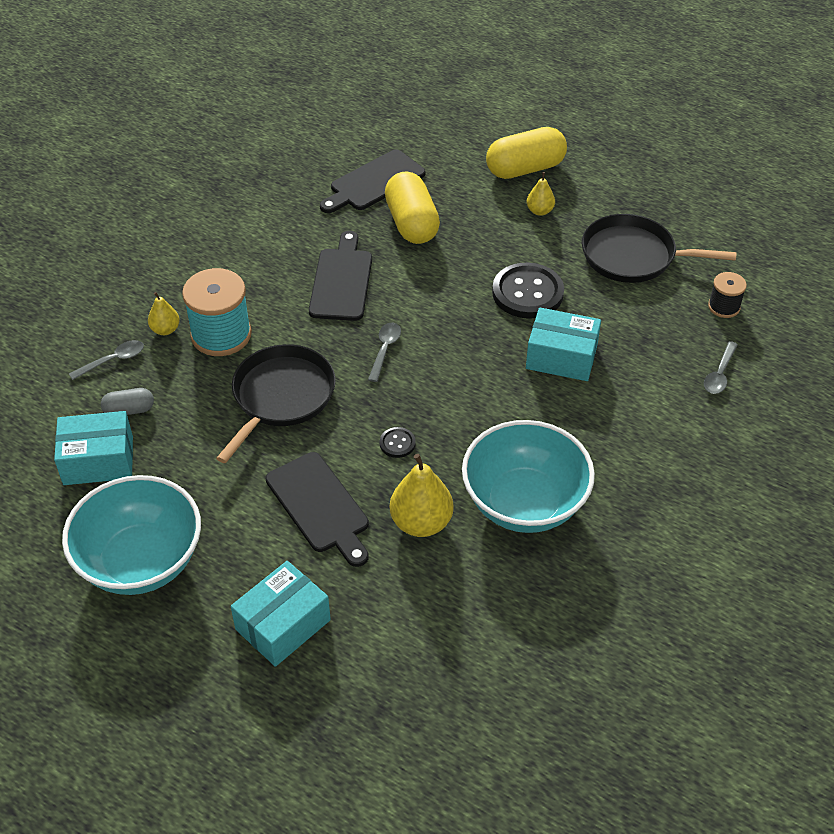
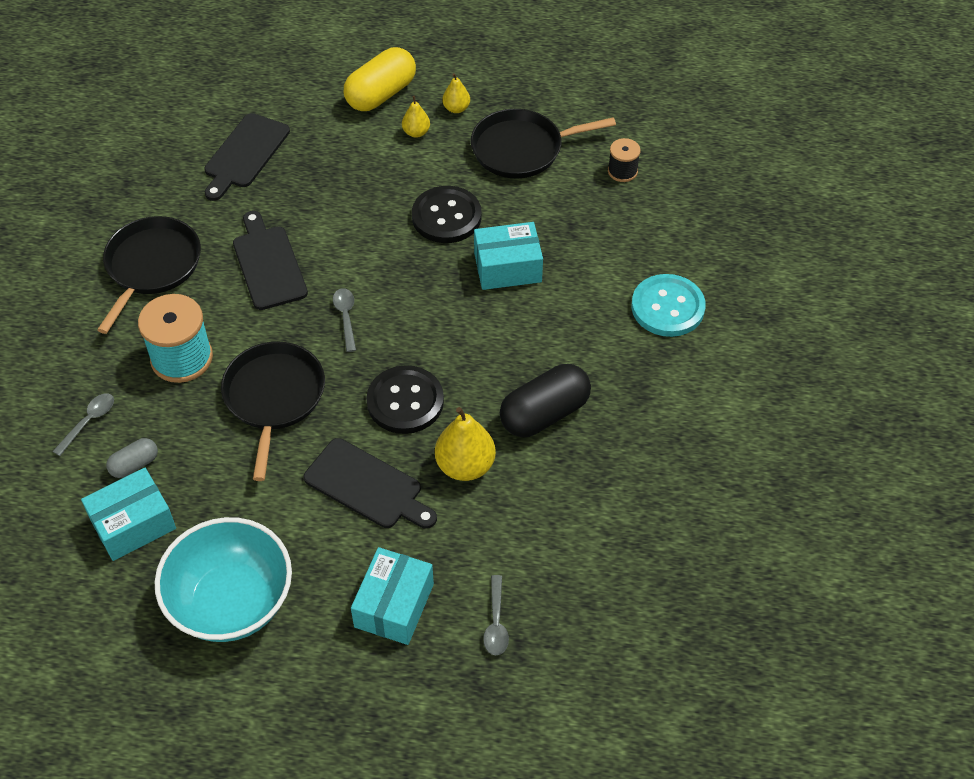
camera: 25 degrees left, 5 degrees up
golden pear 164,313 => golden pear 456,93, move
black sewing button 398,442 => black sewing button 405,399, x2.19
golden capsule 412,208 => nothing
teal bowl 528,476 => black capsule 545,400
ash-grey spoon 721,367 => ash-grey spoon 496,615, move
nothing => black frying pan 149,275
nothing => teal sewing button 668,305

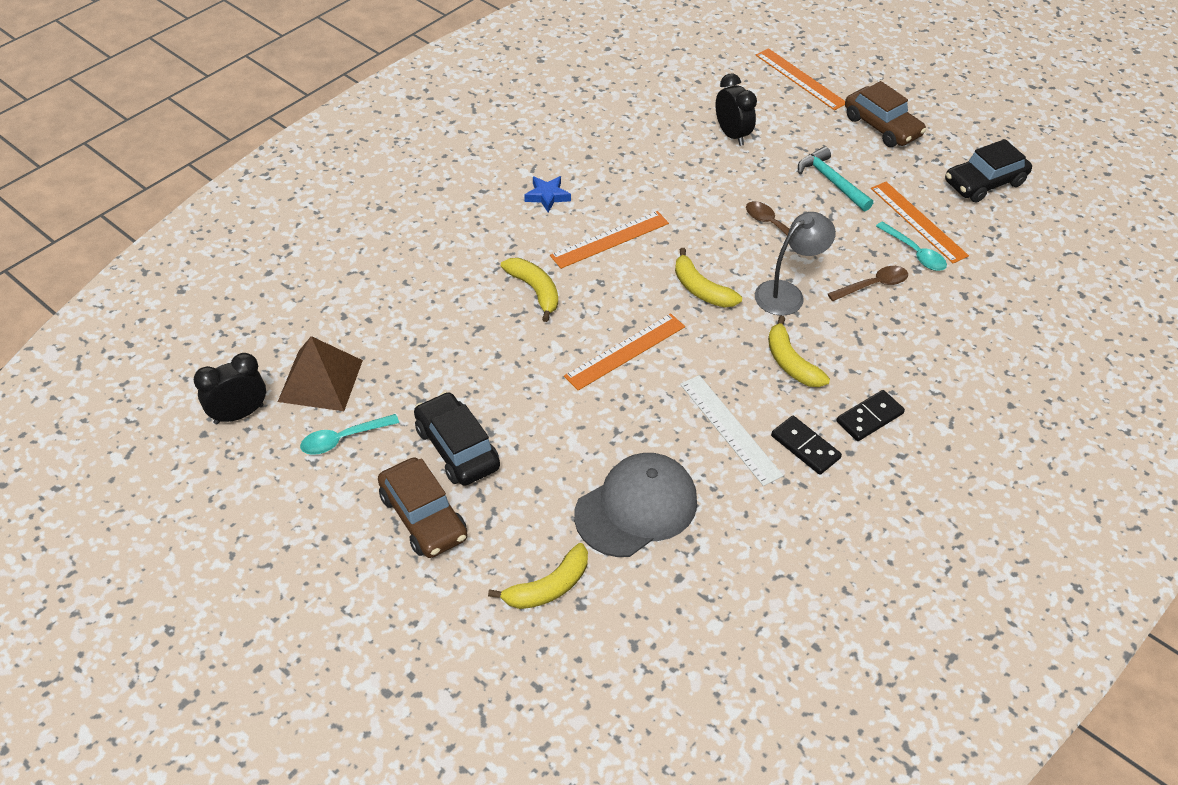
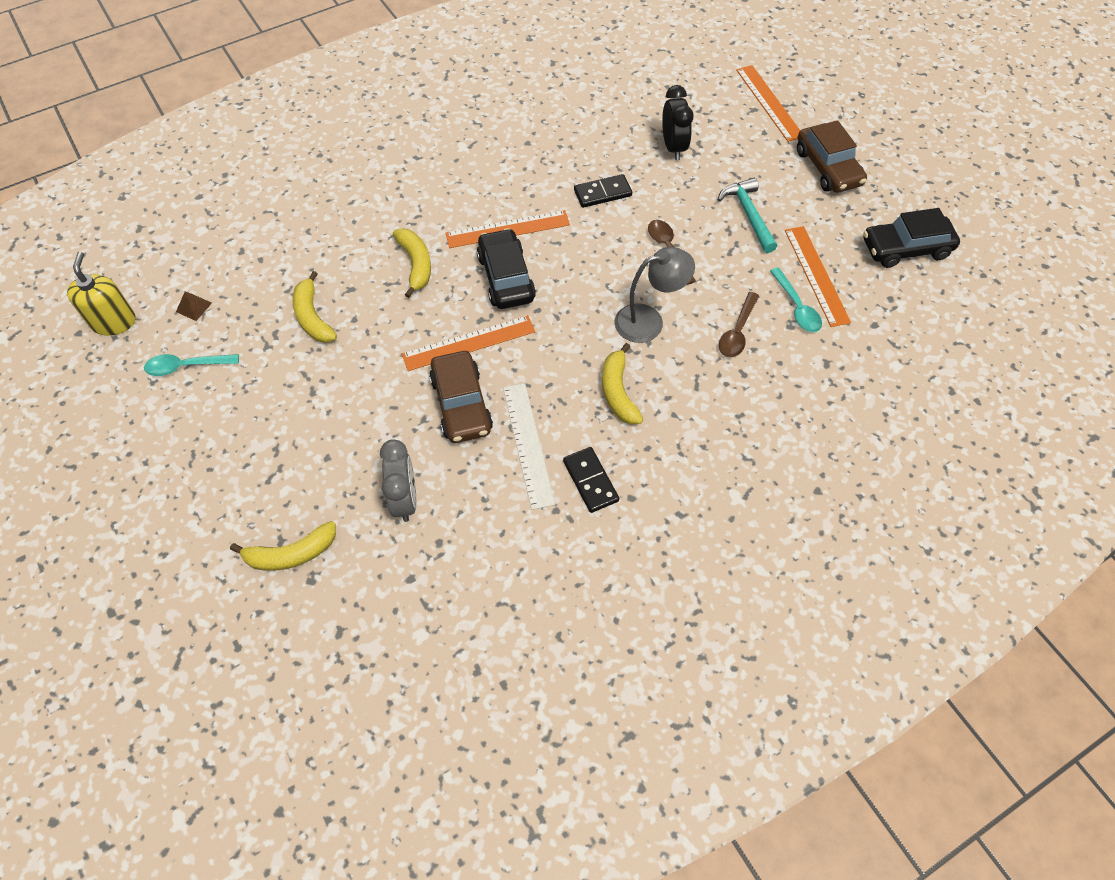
camera: 20 degrees right, 10 degrees up
black alarm clock 230,388 => golden soap dispenser 101,294
brown solid pyramid 320,373 => brown solid pyramid 194,306, x0.42
brown toy car 422,507 => brown toy car 461,397, move
black toy car 457,439 => black toy car 506,268, move
blue star 547,194 => nothing
ash-grey cap 635,505 => ash-grey alarm clock 398,480
golden banana fruit 708,278 => golden banana fruit 315,307, move
brown spoon 868,283 => brown spoon 739,324, 120 degrees clockwise
black domino 870,415 => black domino 603,191, move

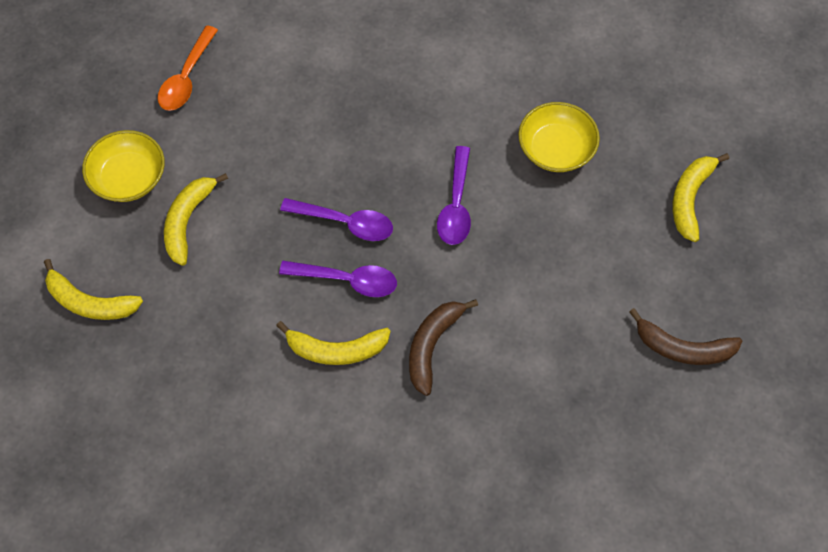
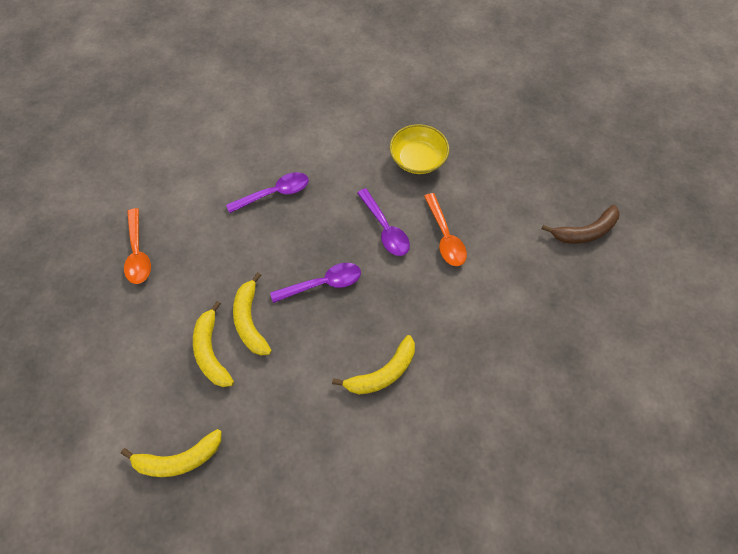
camera: 35 degrees left, 0 degrees up
golden bowl 123,166 => nothing
violet spoon 338,279 => violet spoon 267,192, move
brown banana fruit 443,347 => nothing
golden banana fruit 701,197 => golden banana fruit 252,314, move
nothing => orange spoon 445,229

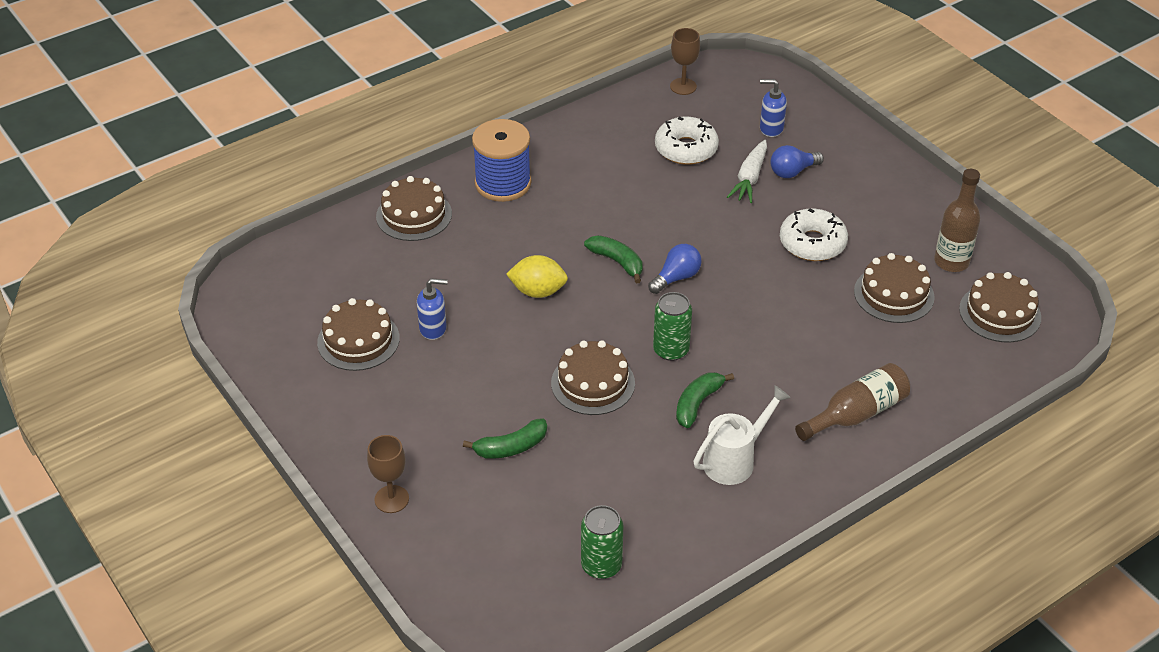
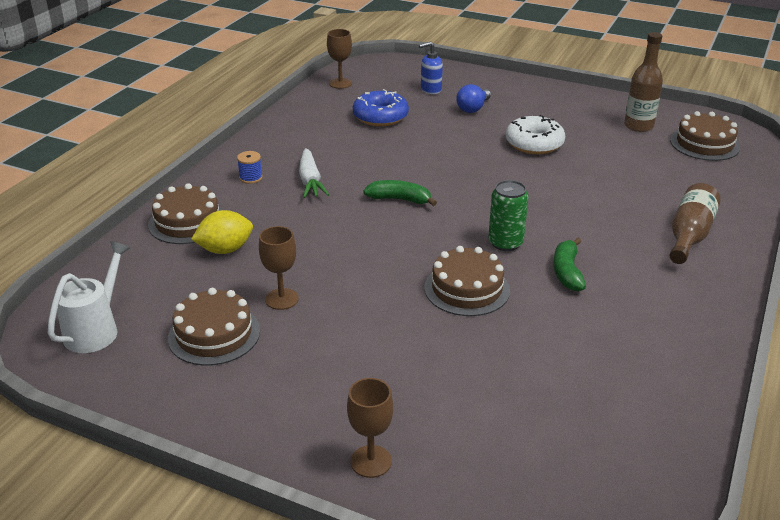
camera: 30 degrees left, 10 degrees down
blue soap dispenser 432,309 => brown wine glass 279,268
emerald banana fruit 505,438 => nothing
blue bobbin 501,160 => blue bobbin 250,167, x0.43
golden lemon 537,276 => golden lemon 222,232, move
emerald can 602,542 => nothing
blue light bulb 675,269 => nothing
snow-white donut 687,141 => blue donut 381,107
snow-white sprinkling can 742,435 => snow-white sprinkling can 89,297, move
snow-white root vegetable 747,171 => snow-white root vegetable 314,173, move
brown gateau 894,288 => nothing

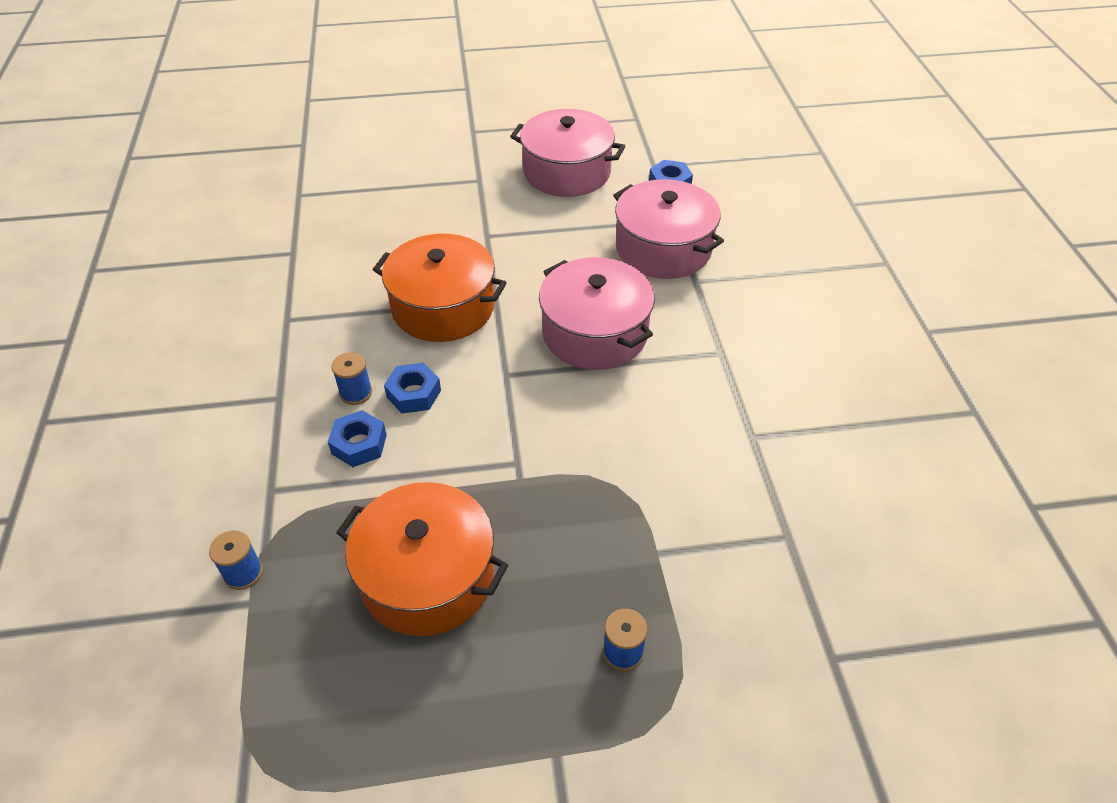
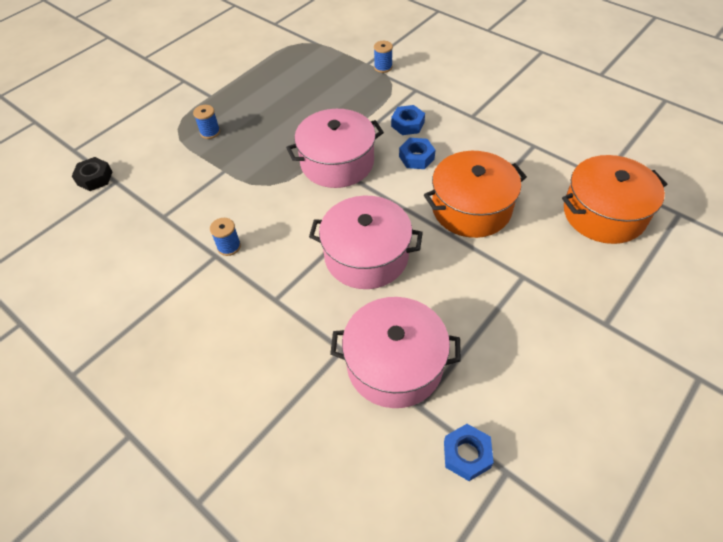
camera: 140 degrees right, 5 degrees up
blue bobbin 352,378 => blue bobbin 225,237, move
orange stockpot 422,559 => orange stockpot 614,199, move
rosy stockpot 567,153 => rosy stockpot 335,148, move
nothing => black nut 92,174

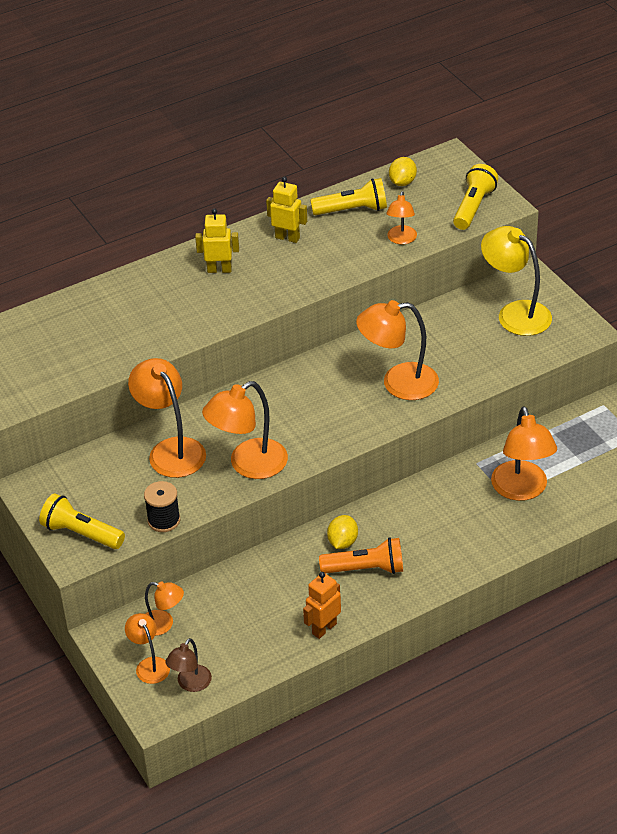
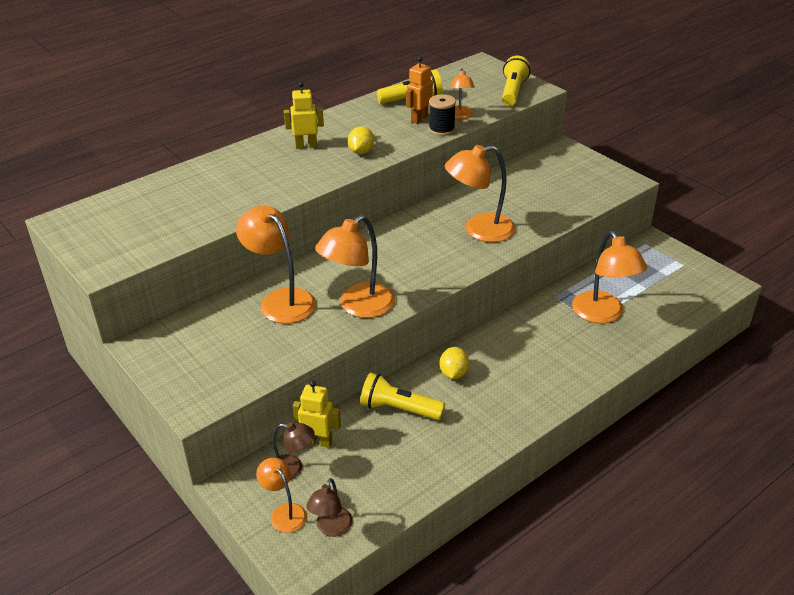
camera: 10 degrees left, 5 degrees down
golden pocket torch 82,521 => golden pocket torch 402,396, move
black bobbin 162,506 => black bobbin 442,115, move
orange desk lamp 164,608 => brown desk lamp 294,451
golden robot figure 286,210 => golden robot figure 317,414, move
orange robot figure 322,605 => orange robot figure 419,90, move
orange pocket torch 361,555 => nothing
golden lemon 403,171 => golden lemon 361,140, move
golden desk lamp 516,281 => nothing

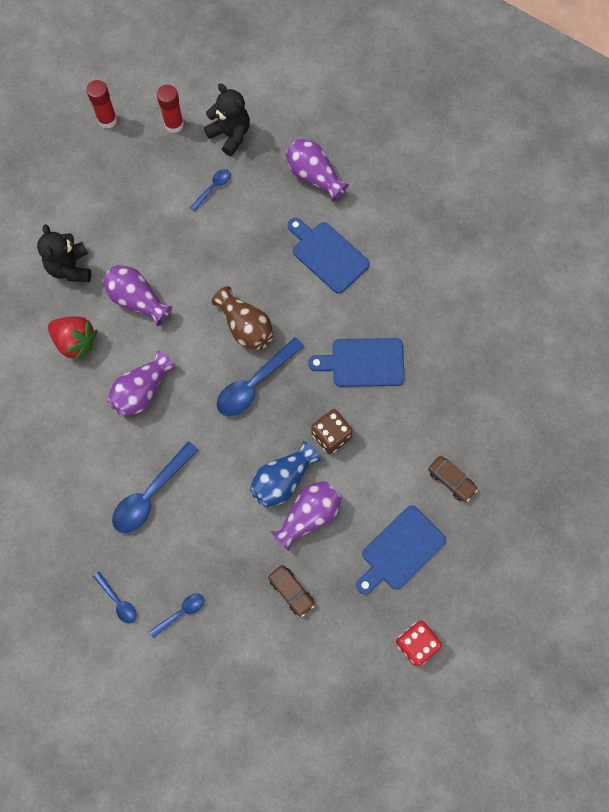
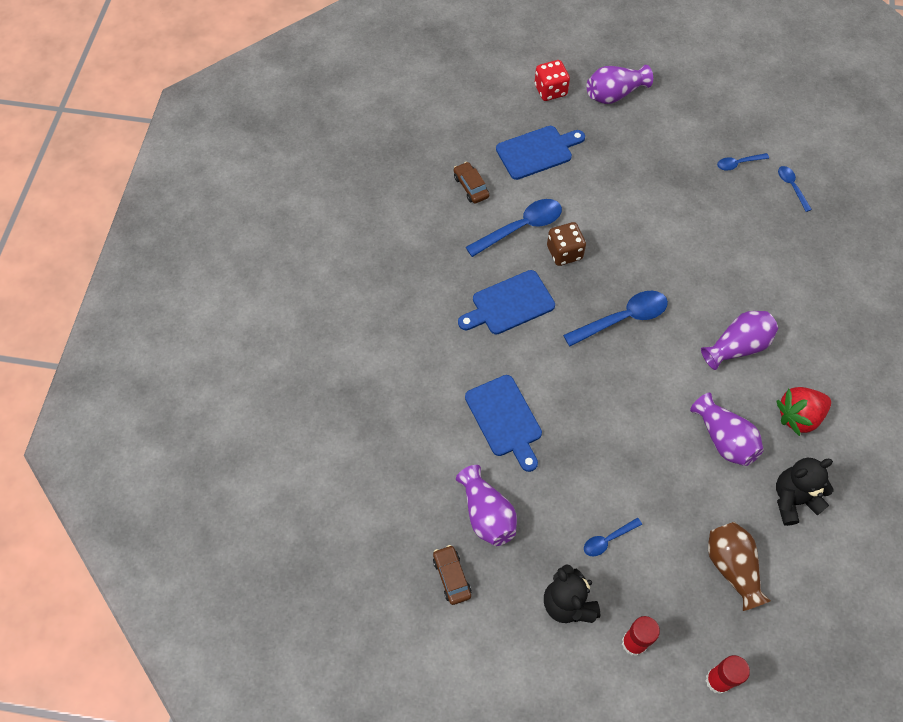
camera: 160 degrees left, 10 degrees down
black teddy bear 64,253 => black teddy bear 805,492, 120 degrees counterclockwise
crimson strawberry 73,339 => crimson strawberry 803,411, 75 degrees counterclockwise
blue spoon 155,487 => blue spoon 514,228, move
brown vase 242,318 => brown vase 739,566, move
blue vase 285,474 => nothing
brown toy car 291,591 => brown toy car 452,575, move
violet vase 306,516 => violet vase 619,84, move
blue cutting board 356,362 => blue cutting board 506,302, 135 degrees clockwise

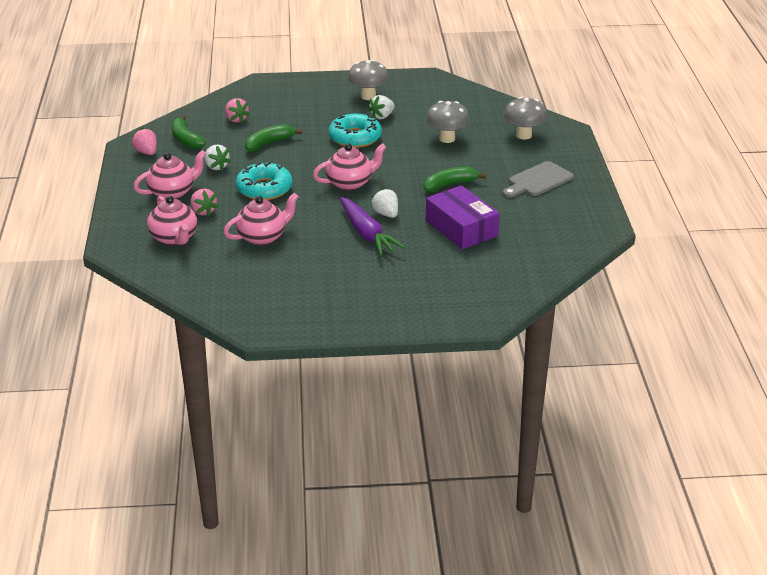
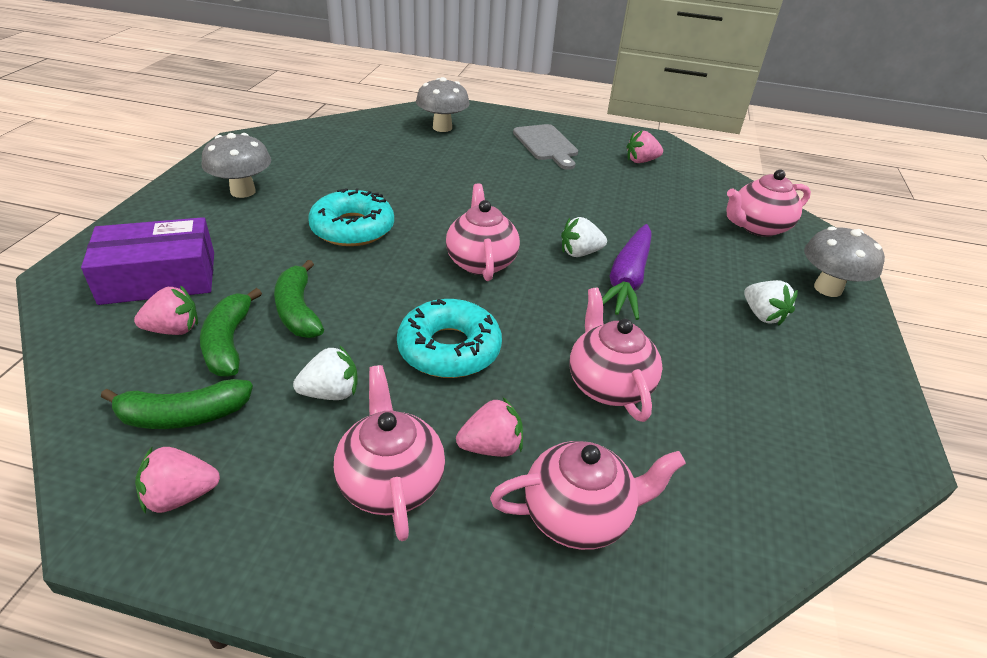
camera: 75 degrees left, 5 degrees up
violet root vegetable 372,226 => violet root vegetable 627,272, 120 degrees clockwise
snow-white strawberry 381,107 => snow-white strawberry 771,303, move
emerald banana fruit 454,179 => emerald banana fruit 231,332, move
ash-grey fungus 448,122 => ash-grey fungus 844,261, move
violet package 463,217 => violet package 147,261, move
nothing => rosy strawberry 644,146
nothing => rosy tea pot 769,203

